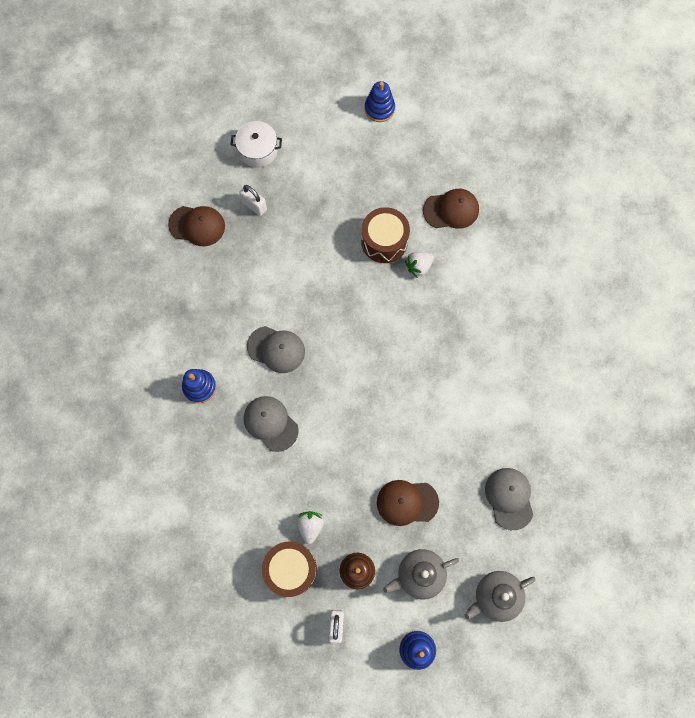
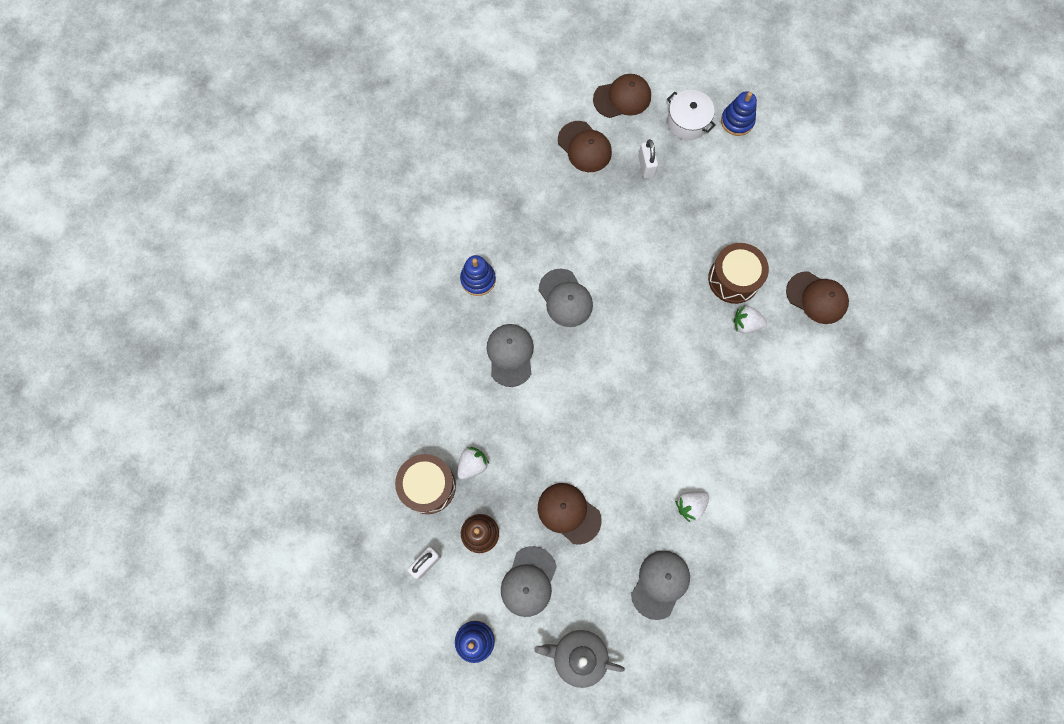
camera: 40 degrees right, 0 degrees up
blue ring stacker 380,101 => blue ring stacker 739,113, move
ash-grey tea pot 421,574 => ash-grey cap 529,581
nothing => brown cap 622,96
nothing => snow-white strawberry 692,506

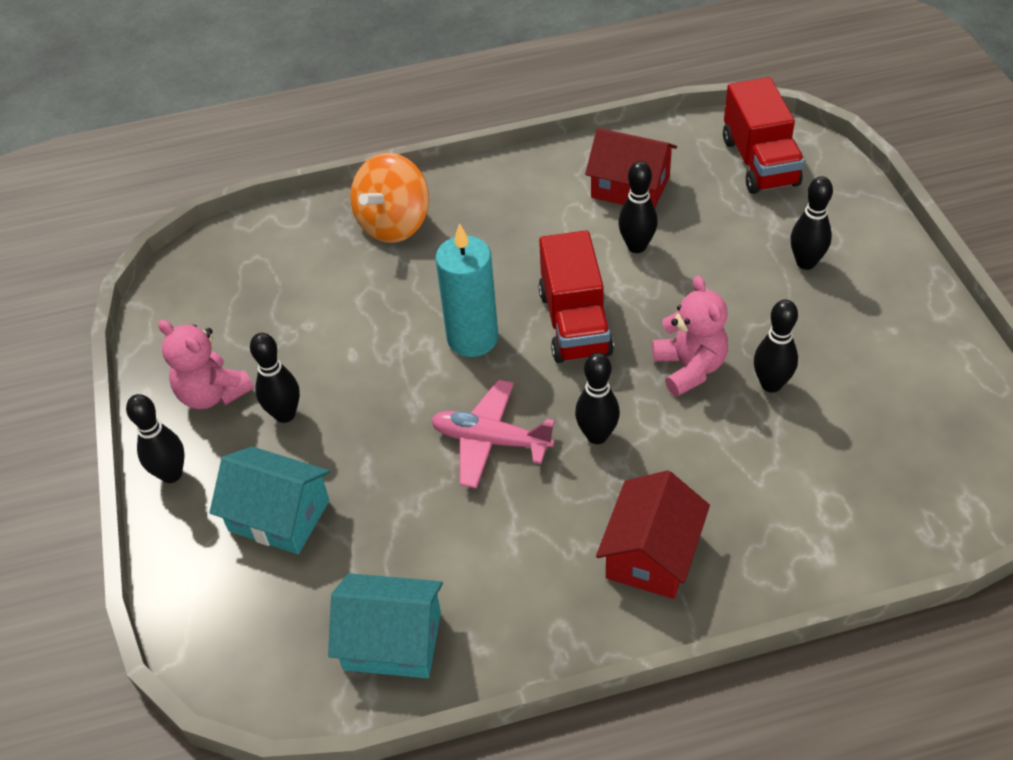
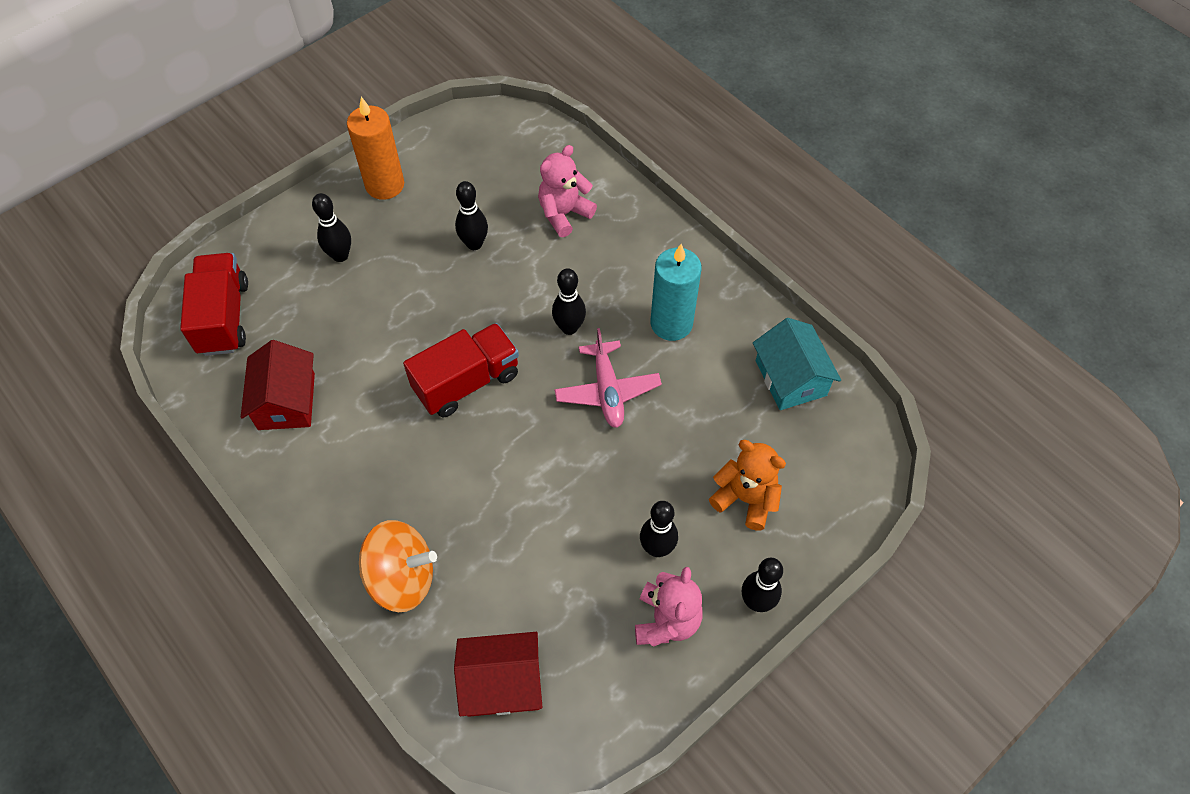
camera: 120 degrees left, 10 degrees up
teal house 269,500 => orange teddy bear 747,485
teal candle 467,290 => teal candle 676,292, move
crimson house 653,534 => crimson house 498,674, move
black skittle 638,207 => nothing
rosy teddy bear 690,336 => rosy teddy bear 567,191, move
crimson toy truck 764,135 => crimson toy truck 214,304, 60 degrees counterclockwise
nothing => orange candle 375,148

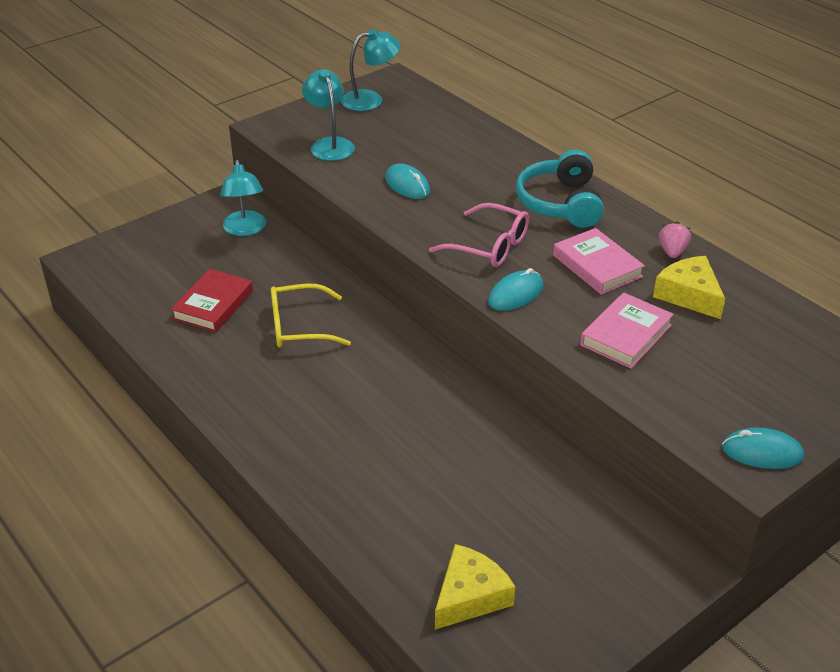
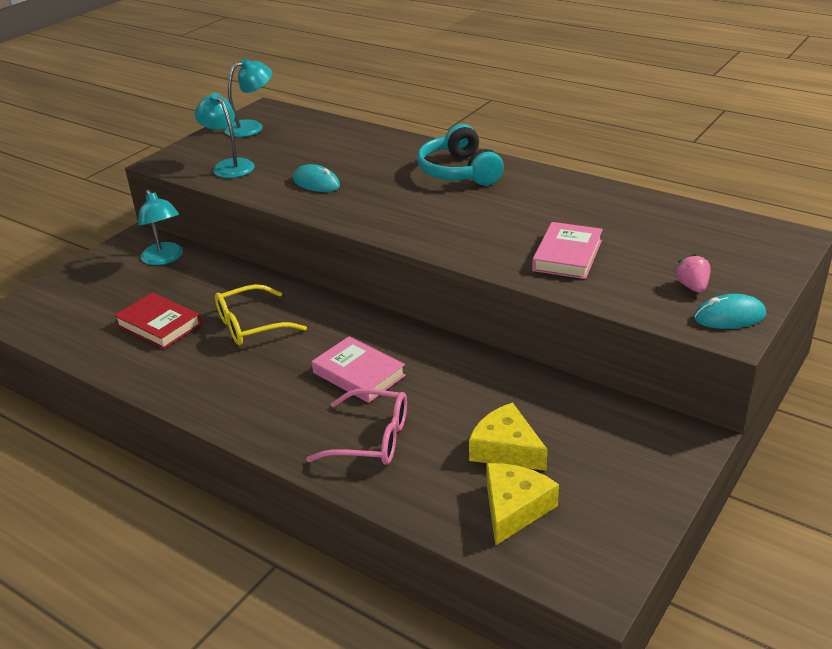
camera: 15 degrees left, 5 degrees down
crimson hardcover 212,300 => crimson hardcover 157,321, 60 degrees counterclockwise
rosy spectacles 479,235 => rosy spectacles 356,426, move
teal mouse 516,289 => nothing
rosy hardcover 599,261 => rosy hardcover 359,369, move
golden cheese 689,287 => golden cheese 508,436, move
rosy strawberry 675,239 => rosy strawberry 693,273, move

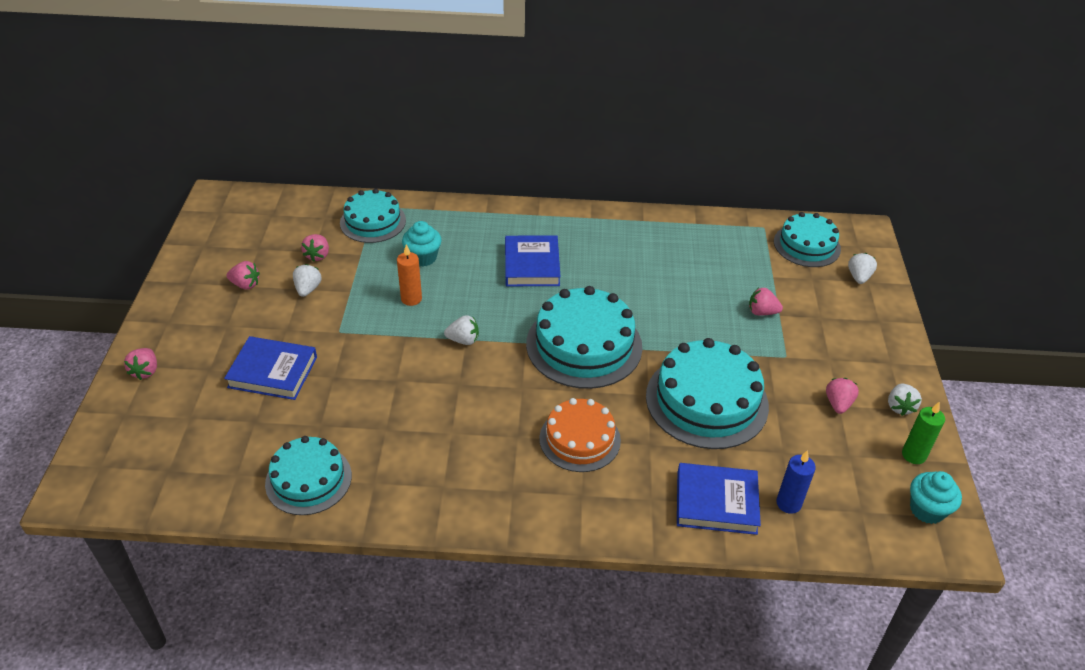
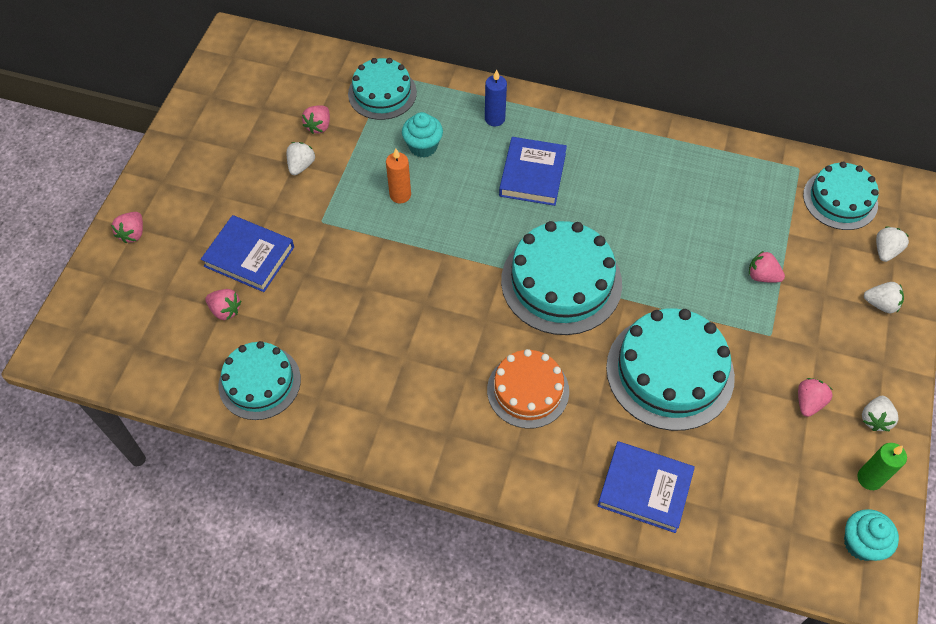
camera: 15 degrees right, 15 degrees up
rosy strawberry 243,275 => rosy strawberry 223,304, move
snow-white strawberry 461,330 => snow-white strawberry 884,297, move
blue candle 796,482 => blue candle 496,98, move

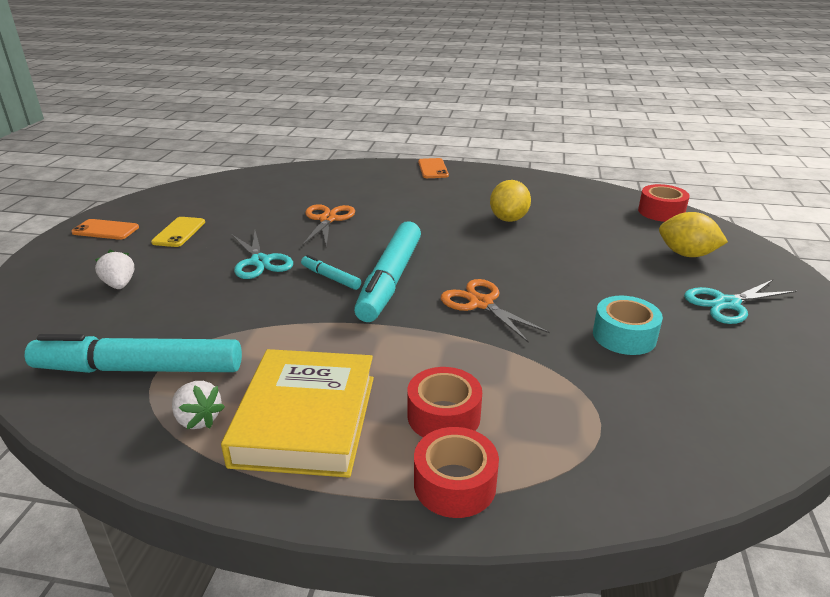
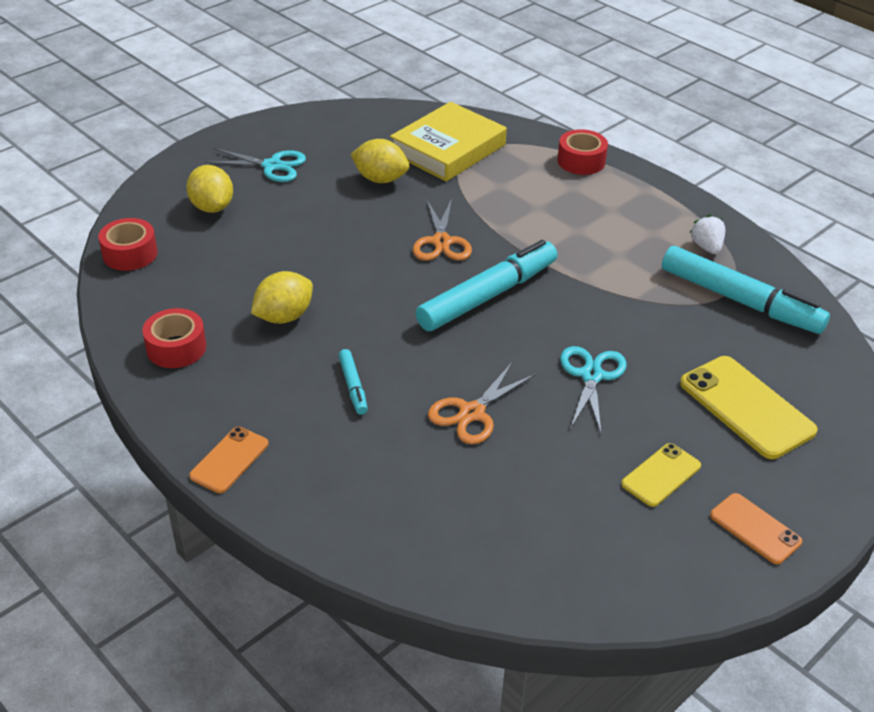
camera: 145 degrees left, 10 degrees up
snow-white strawberry 114,269 => golden mobile phone 749,407
golden hardcover 297,413 => golden hardcover 448,141, move
teal felt pen 331,272 => teal felt pen 353,382, move
crimson sticky tape 444,402 => crimson sticky tape 174,338, move
teal sticky tape 628,325 => golden lemon 379,161

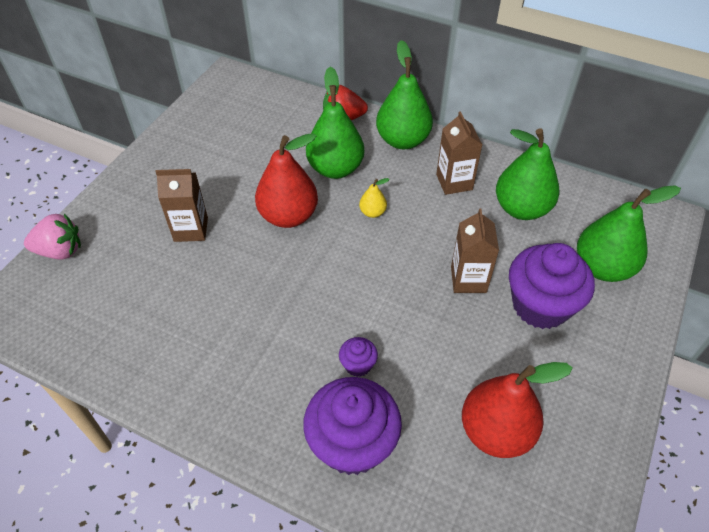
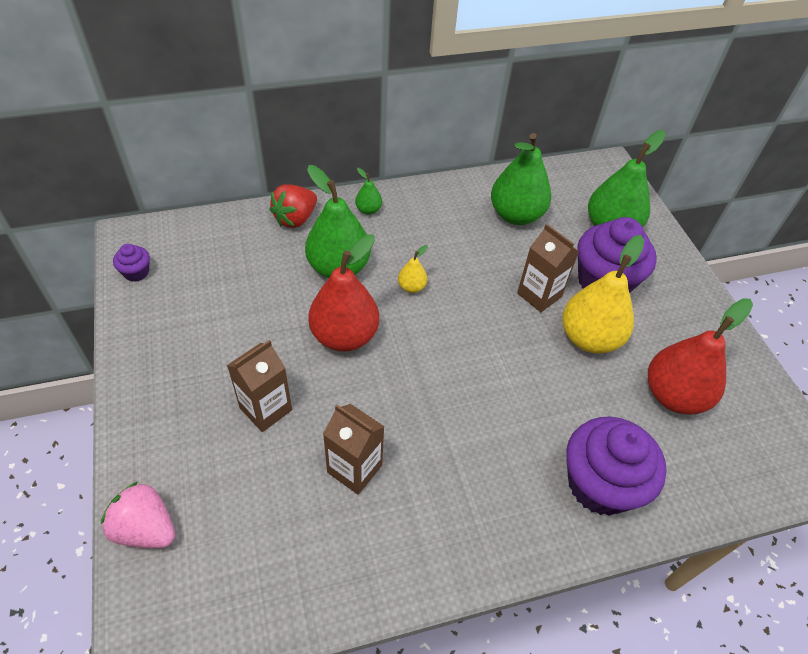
camera: 45 degrees left, 0 degrees up
rosy strawberry 52,236 => rosy strawberry 138,515, 105 degrees counterclockwise
violet cupcake 358,357 => violet cupcake 131,263, move
emerald pear 404,94 => emerald pear 368,191, x0.45
brown juice carton 459,153 => brown juice carton 354,449, move
nothing => golden pear 603,294

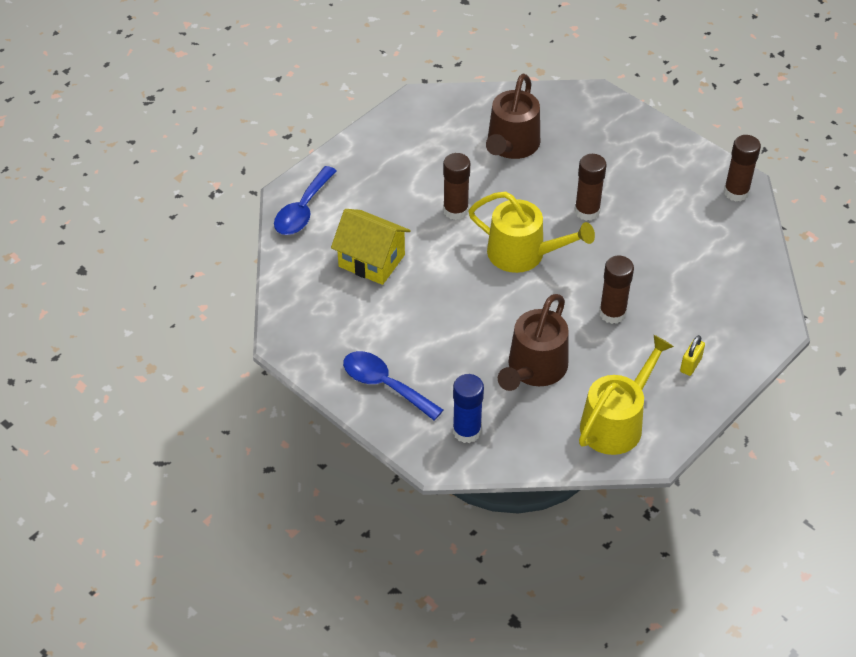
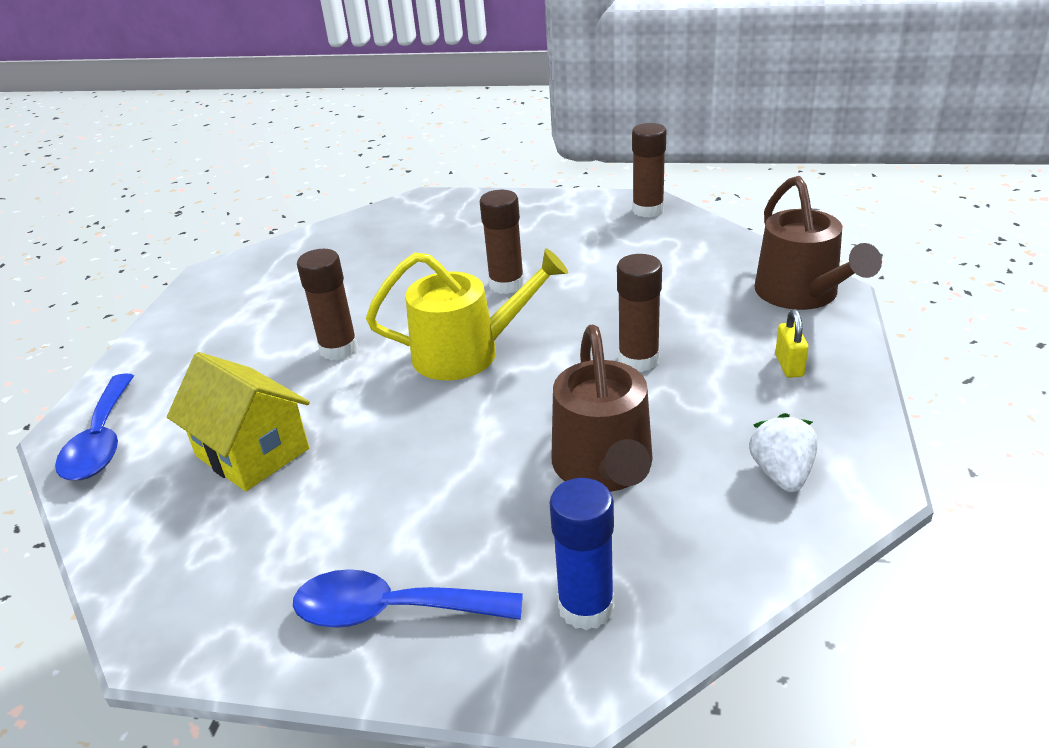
camera: 30 degrees left, 15 degrees down
golden house 371,247 => golden house 238,421, 45 degrees clockwise
brown sprinkling can 513,116 => brown sprinkling can 818,243, move
golden sprinkling can 626,395 => snow-white strawberry 783,452

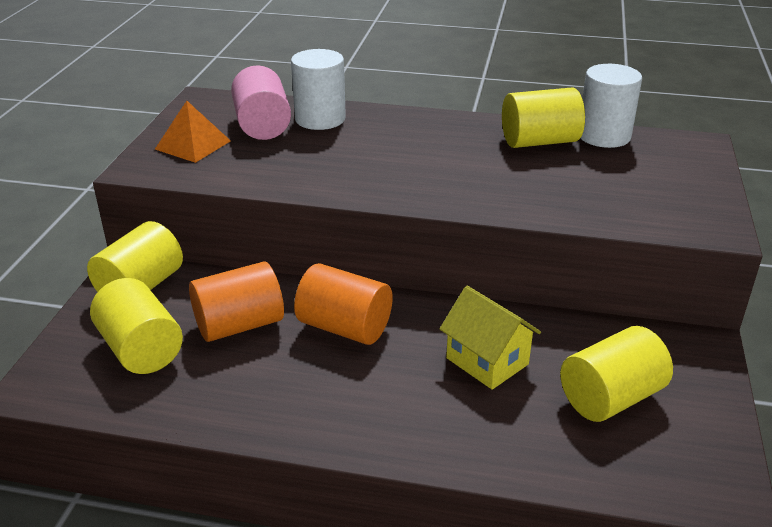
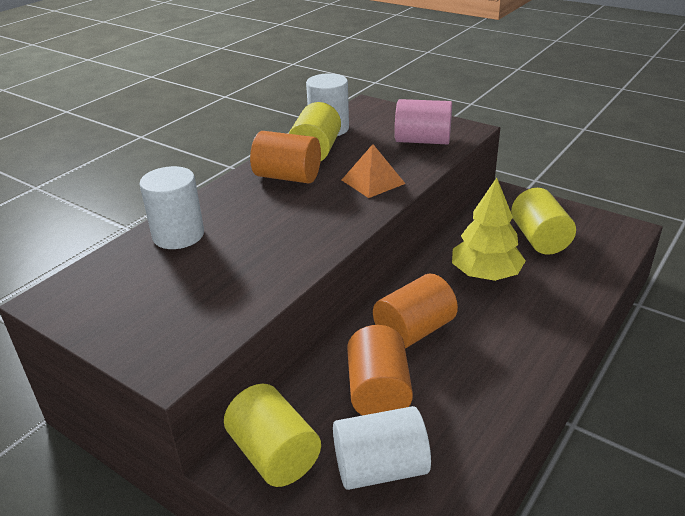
camera: 65 degrees left, 0 degrees up
golden cylinder shape 136,326 => snow-white cylinder shape 382,448
orange solid pyramid 193,132 => orange solid pyramid 374,171, move
rosy cylinder shape 261,102 => rosy cylinder shape 423,121, move
golden house 490,338 => golden toy tree 489,229
nothing => orange cylinder shape 285,157

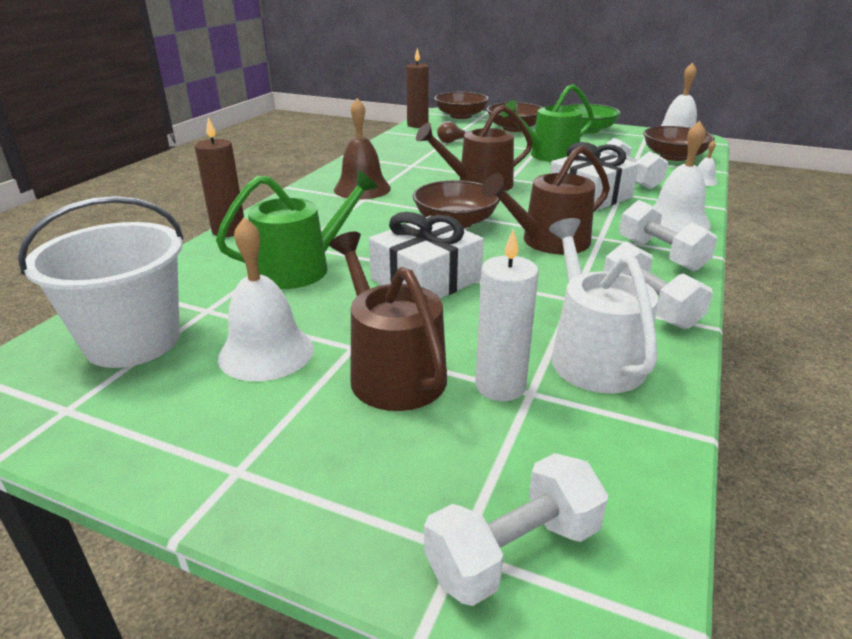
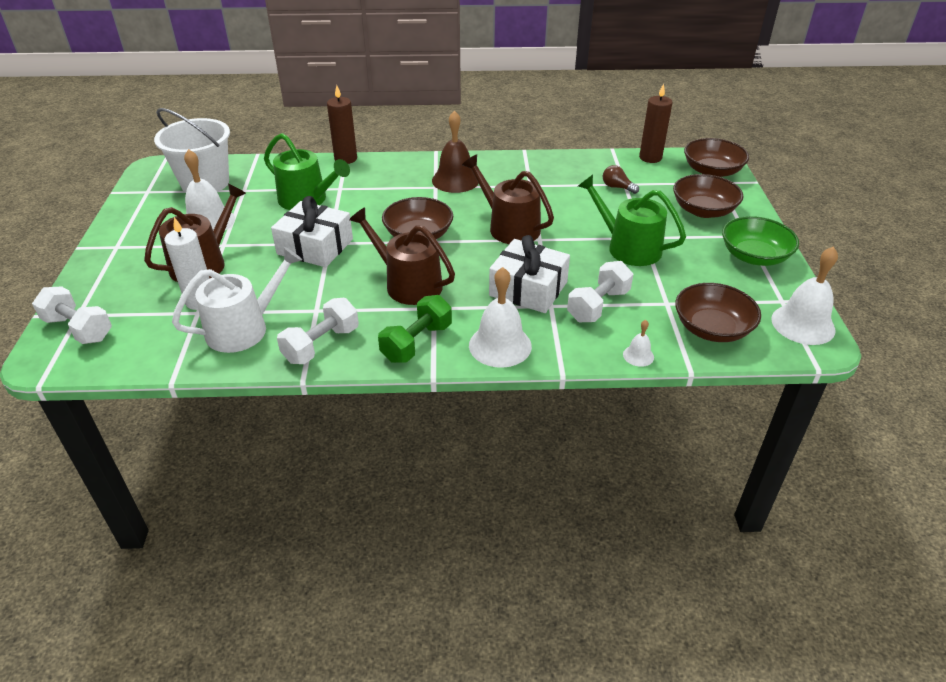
camera: 65 degrees right, 10 degrees up
snow-white free weight 668,236 => emerald free weight 415,329

